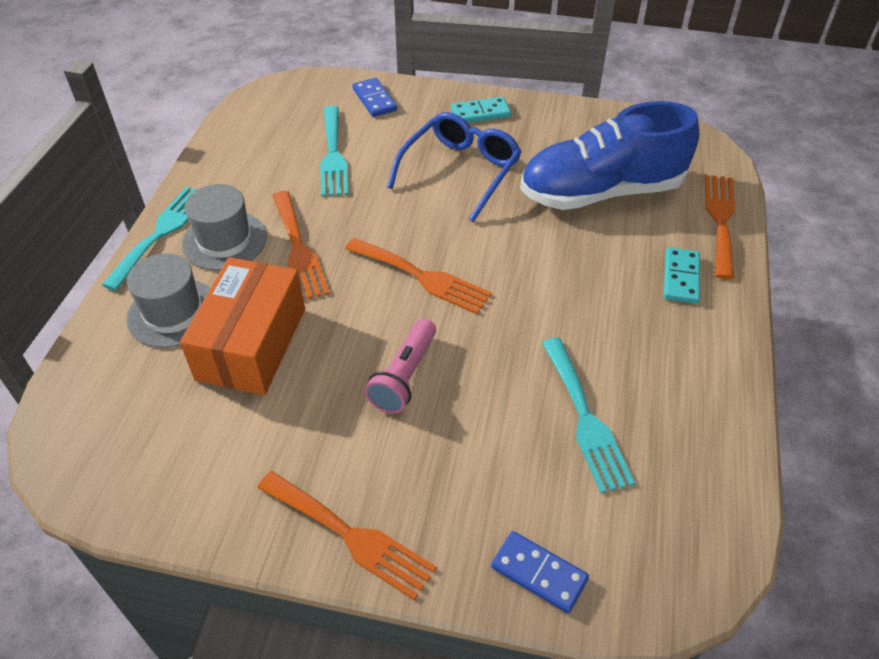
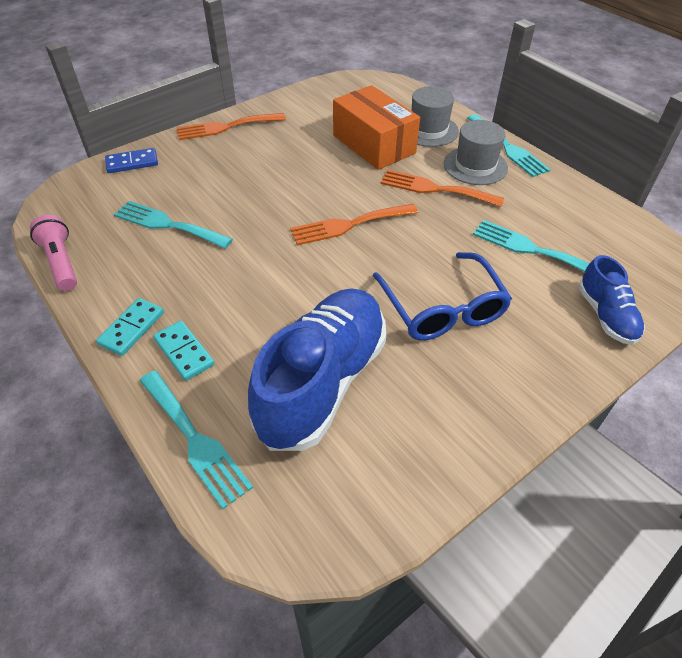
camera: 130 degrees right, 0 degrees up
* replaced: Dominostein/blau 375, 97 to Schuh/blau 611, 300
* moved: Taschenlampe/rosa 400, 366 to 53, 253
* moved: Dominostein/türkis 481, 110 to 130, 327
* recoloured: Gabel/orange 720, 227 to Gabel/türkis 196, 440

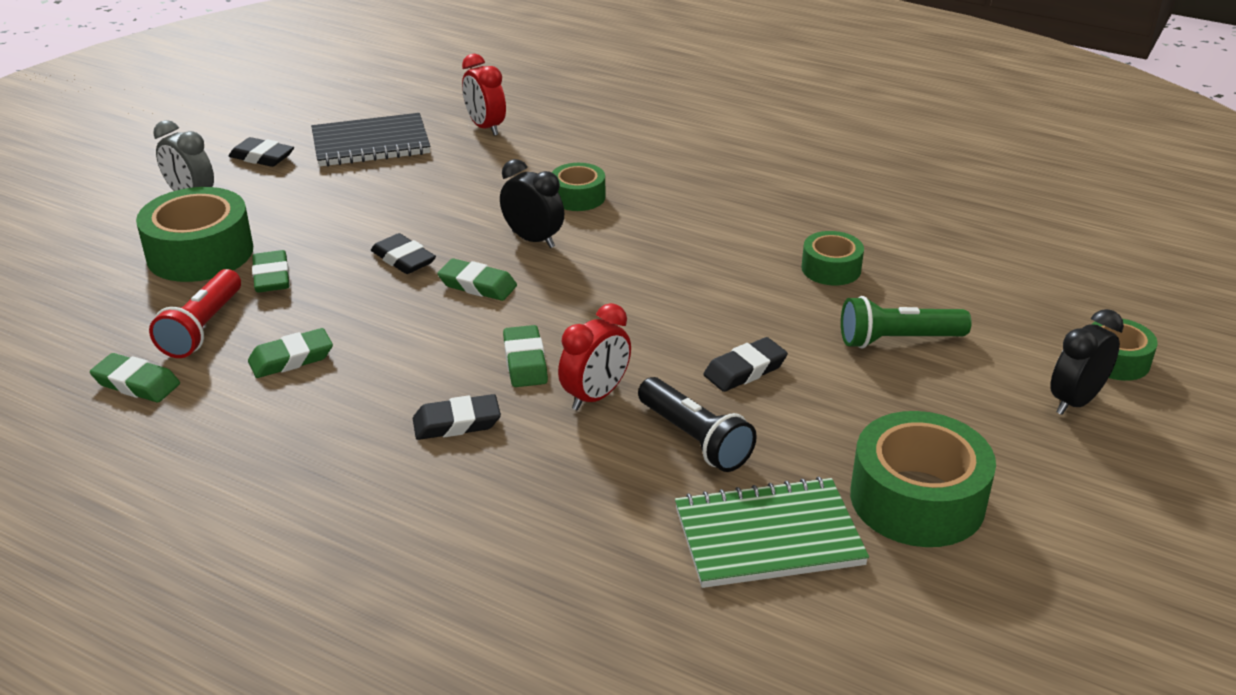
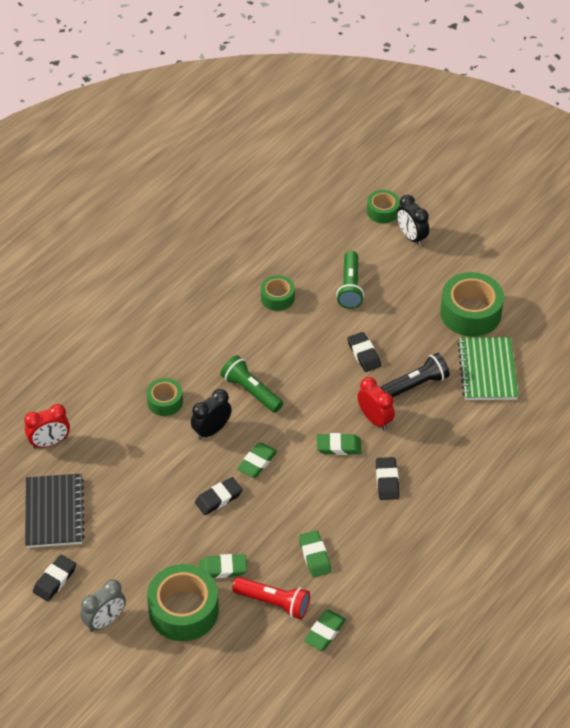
camera: 80 degrees left, 15 degrees up
* added: Taschenlampe/grün 251, 384

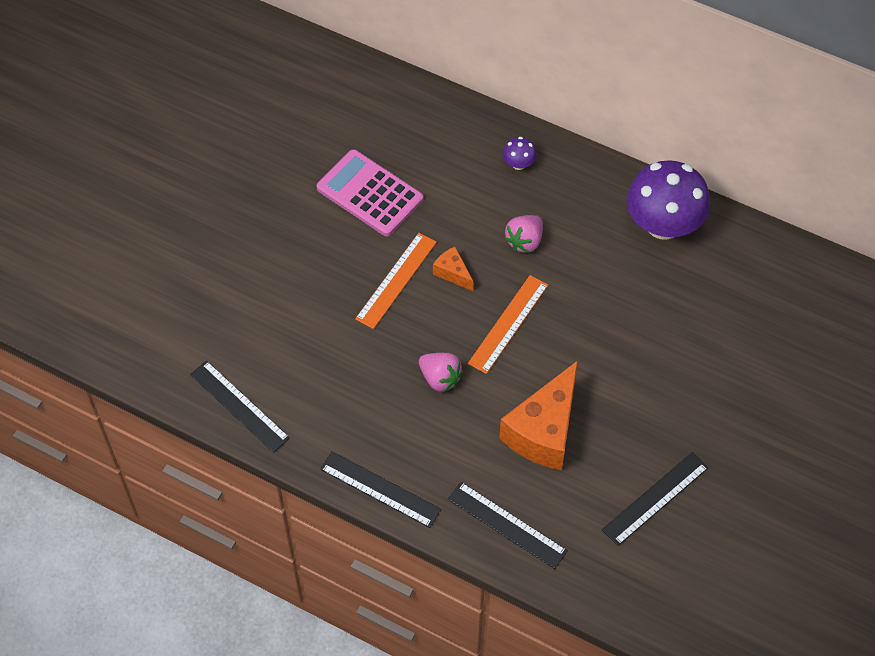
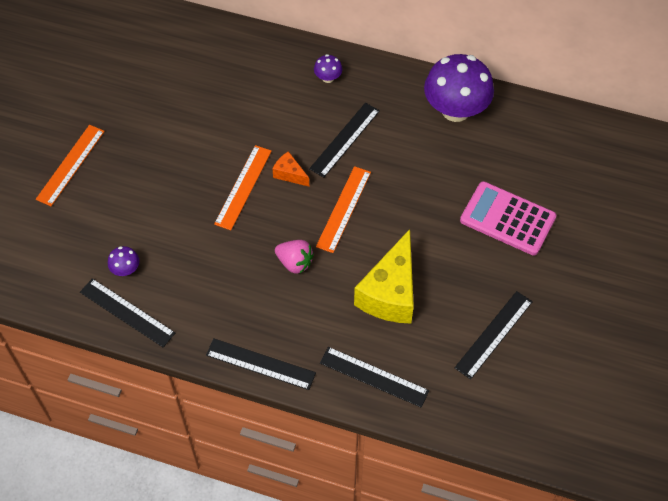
camera: 10 degrees left, 0 degrees up
* moved: Taschenrechner/rosa 370, 192 to 508, 218
* recoloured: Käse/orange 538, 415 to Käse/gelb 384, 276
* replaced: Erdbeere/rosa 523, 234 to Lineal/schwarz 344, 140
* added: Lineal/orange 70, 165
* added: Pilz/lila 123, 261

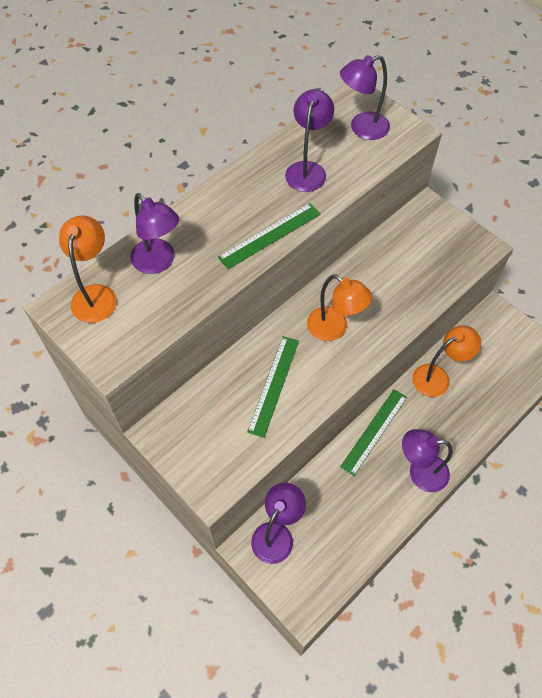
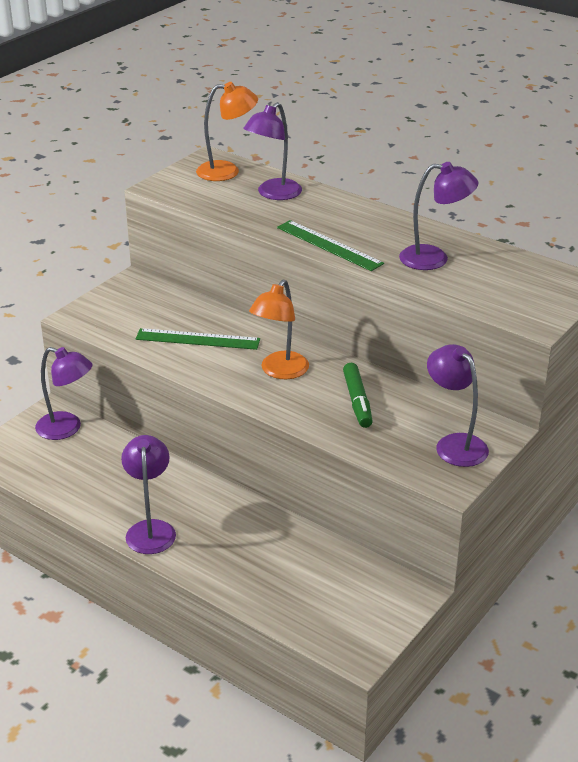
camera: 80 degrees right, 25 degrees down
* moved: Lampe/lila 365, 97 to 458, 405
* removed: Lineal/grün 373, 432
* removed: Lampe/orange 446, 361
* added: Filzstift/grün 358, 395

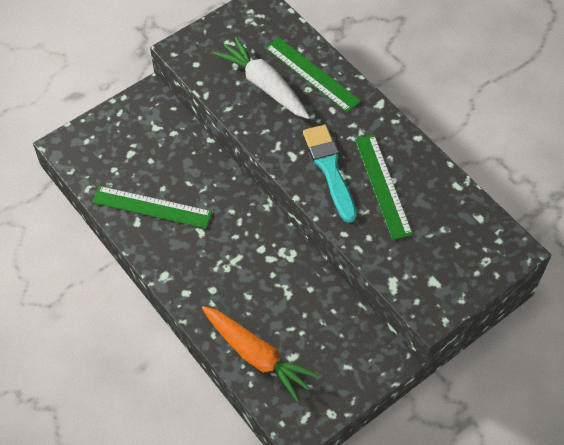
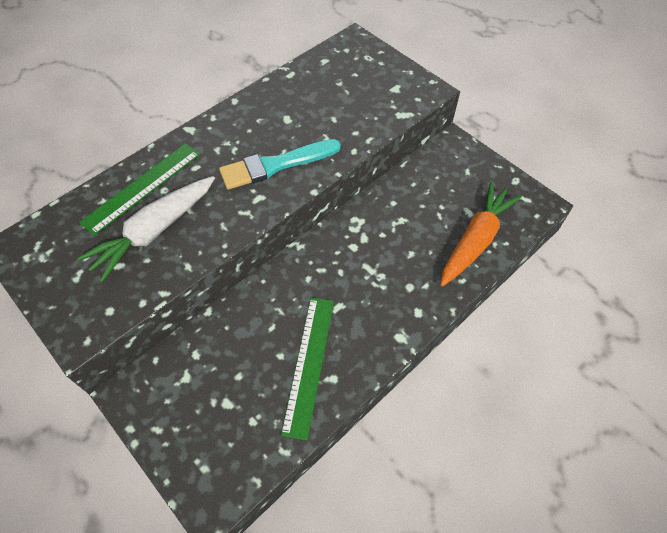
camera: 95 degrees left, 0 degrees up
* removed: Lineal/grün 384, 187

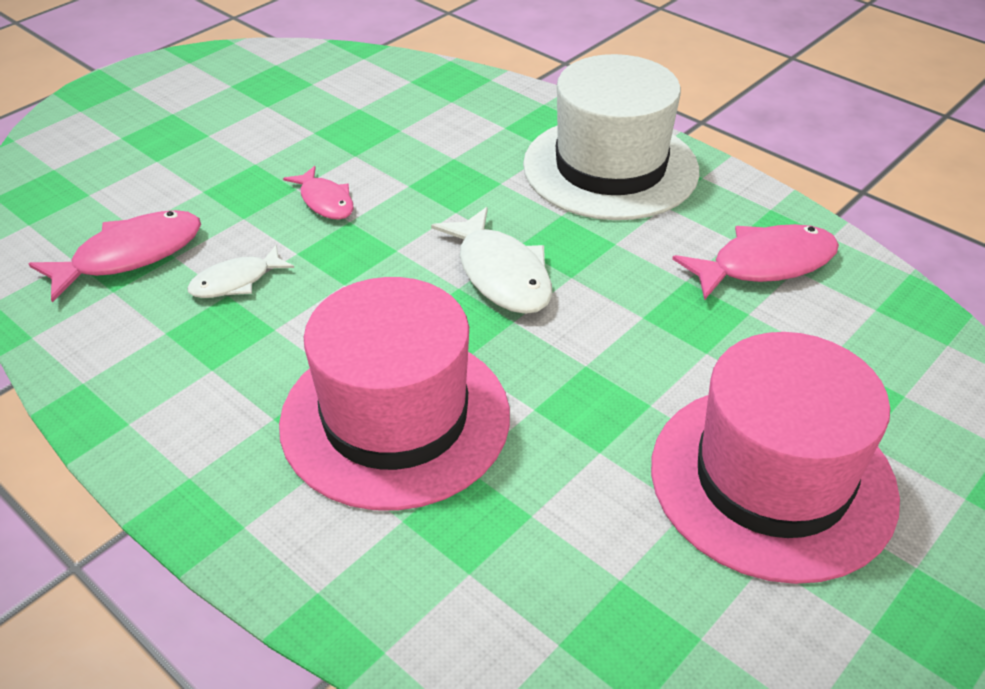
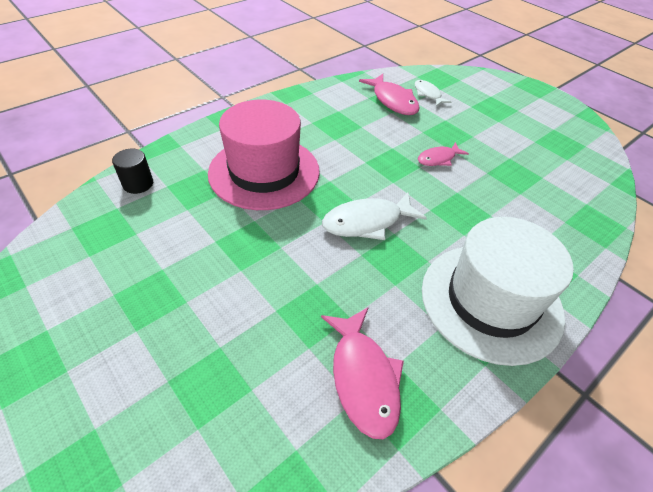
camera: 95 degrees right, 5 degrees up
* moved: Fisch/weiß 240, 271 to 433, 93
* removed: Hut/rosa 775, 458
* added: Vollzylinder/schwarz 132, 171

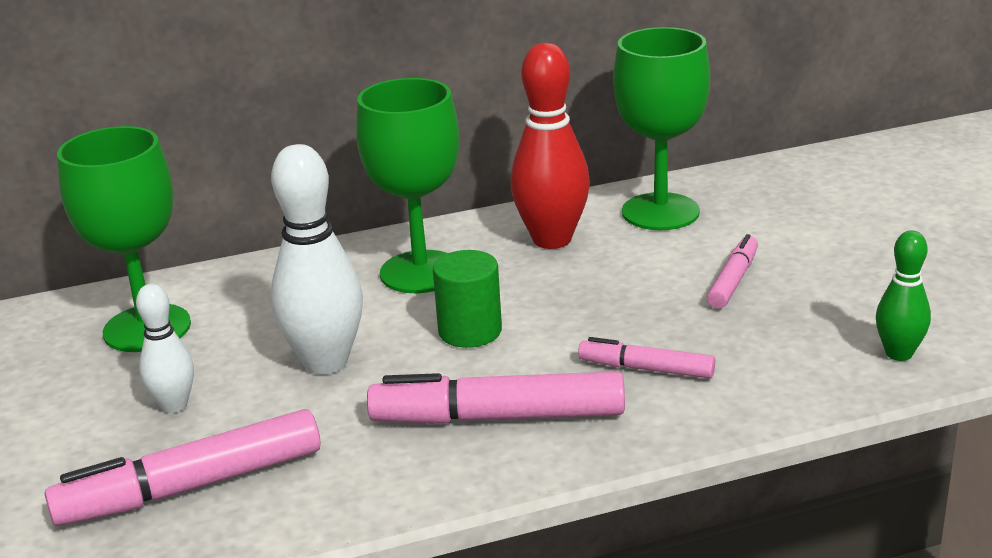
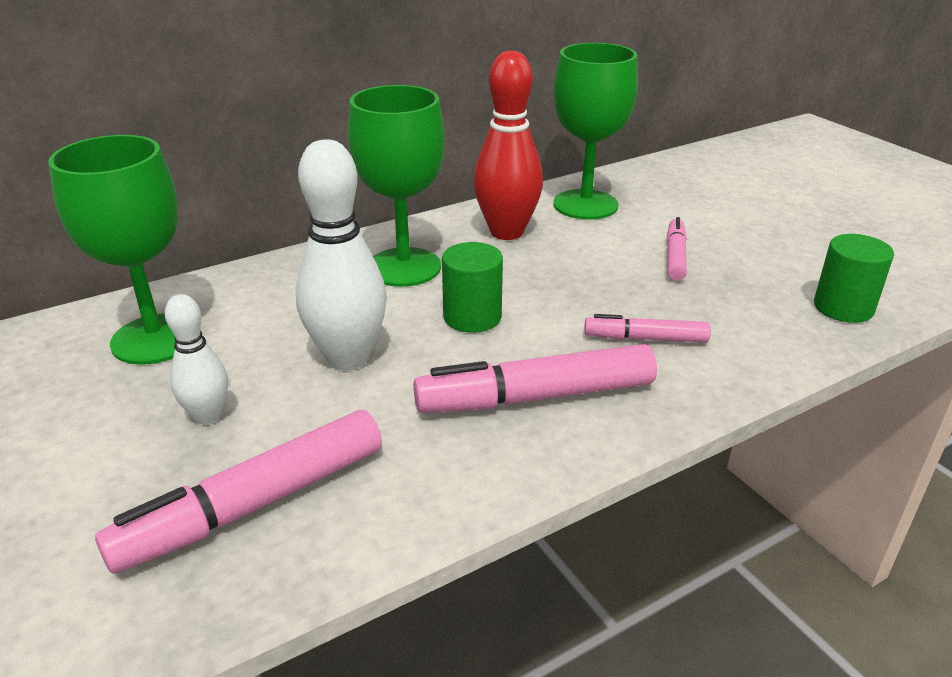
camera: 15 degrees left, 5 degrees up
* replaced: Bowlingkegel/grün 903, 295 to Vollzylinder/grün 854, 278

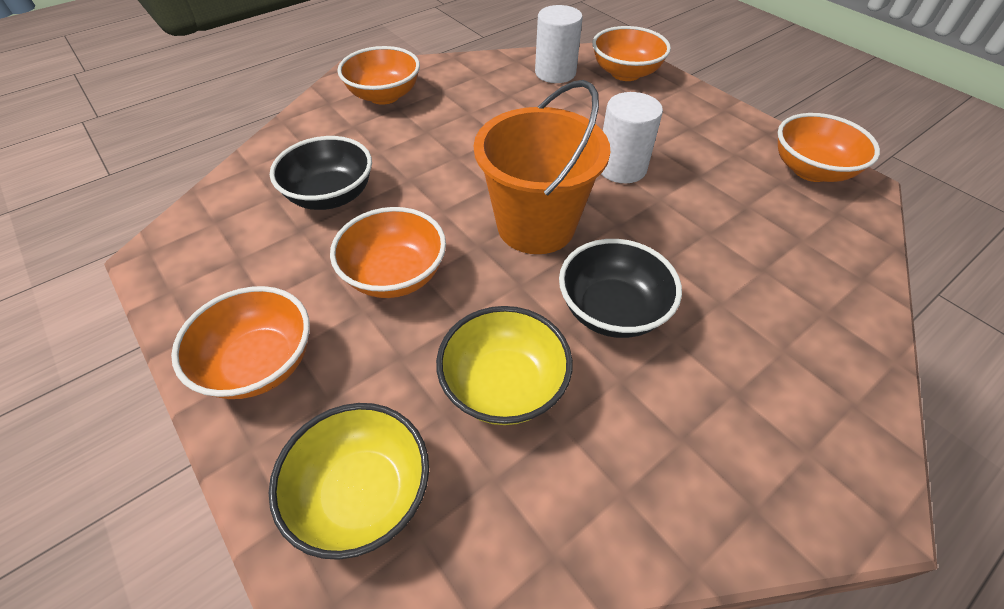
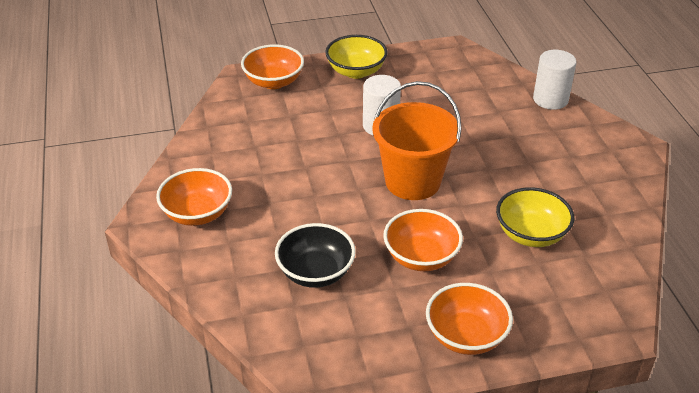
camera: 65 degrees left, 10 degrees down
* moved: Schüssel/gelb 349, 481 to 356, 57
* moved: Vollzylinder/weiß 559, 44 to 554, 80
* removed: Schüssel/schwarz 620, 288
* removed: Schüssel/orange 829, 147

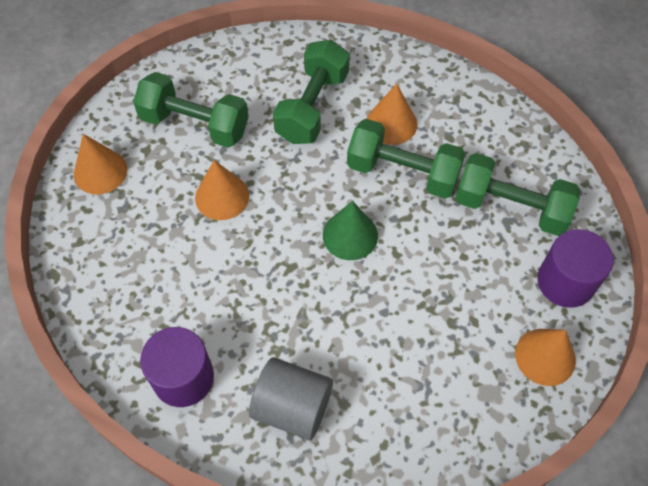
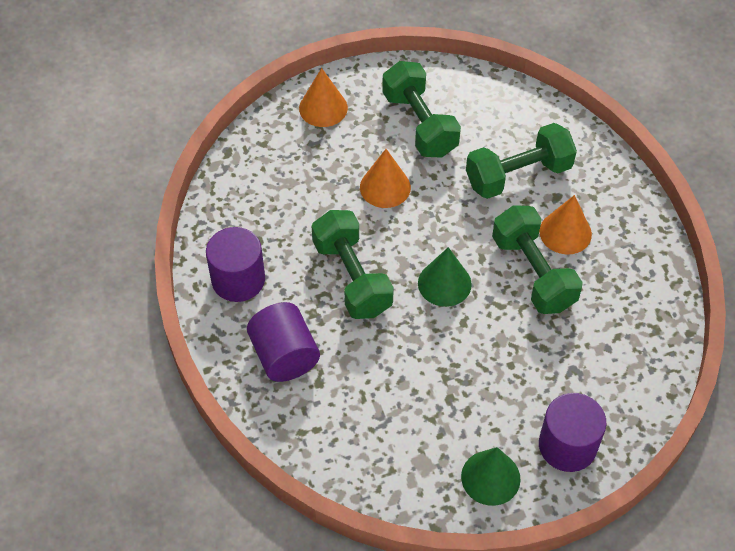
camera: 45 degrees right, 5 degrees down
* recoloured: Vollzylinder/grau 291, 398 to Vollzylinder/lila 283, 342
* moved: Hantel/grün 517, 194 to 353, 264
* recoloured: Kegel/orange 545, 357 to Kegel/grün 490, 476

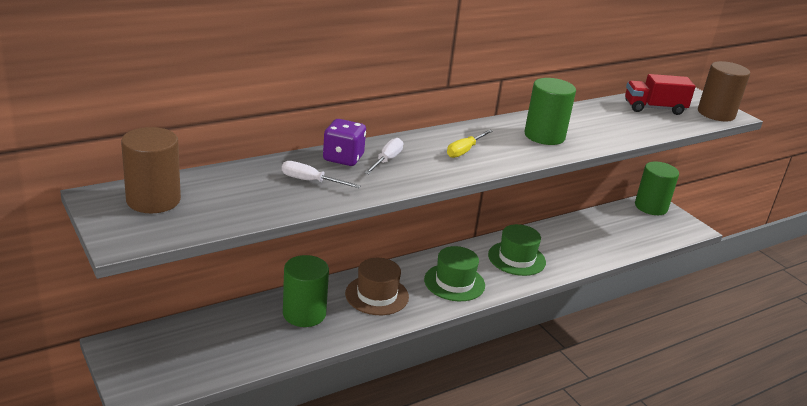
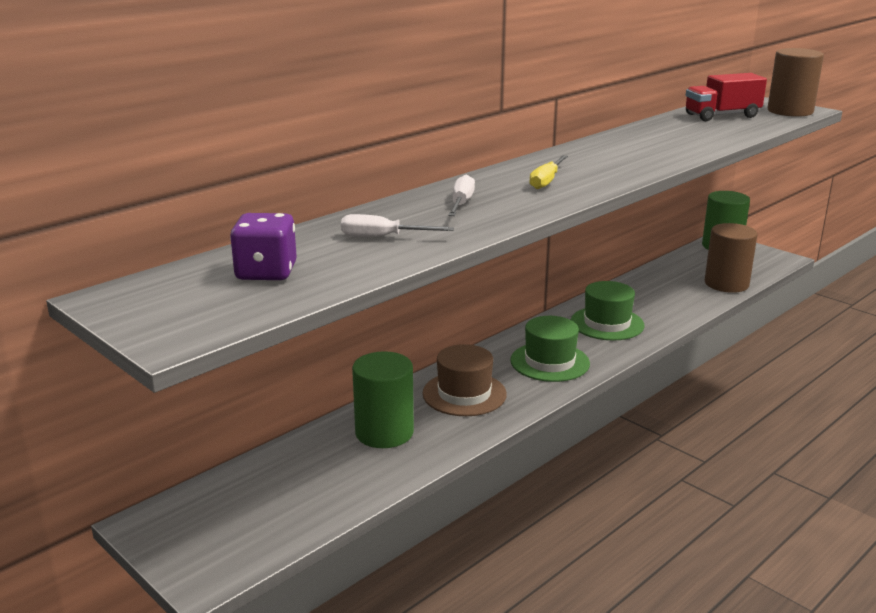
camera: 10 degrees left, 5 degrees down
* moved: Vollzylinder/braun 151, 170 to 731, 258
* moved: Spielwürfel/lila 344, 142 to 263, 246
* removed: Vollzylinder/grün 550, 111

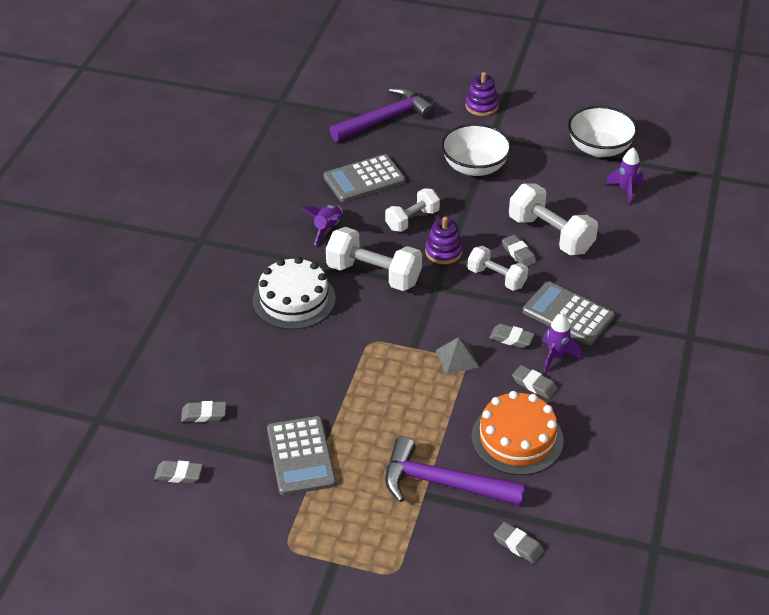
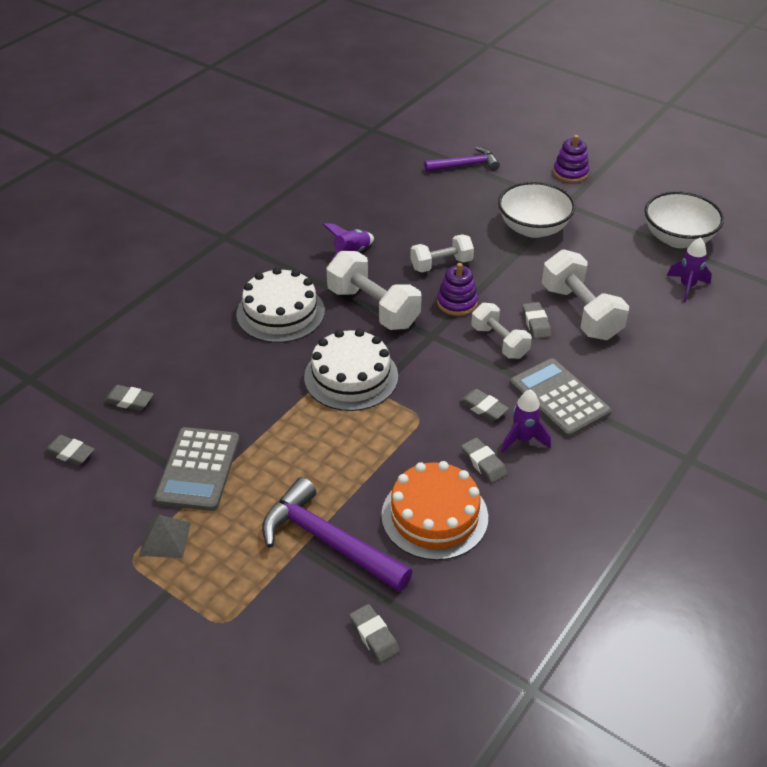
camera: 20 degrees right, 0 degrees up
* removed: Taschenrechner/grau 365, 178
* resized: Hammer/lila 382, 115 = 462, 159 x0.65
* moved: Pyramide/grau 457, 356 to 165, 536
* added: Kuchen/weiß 351, 370

